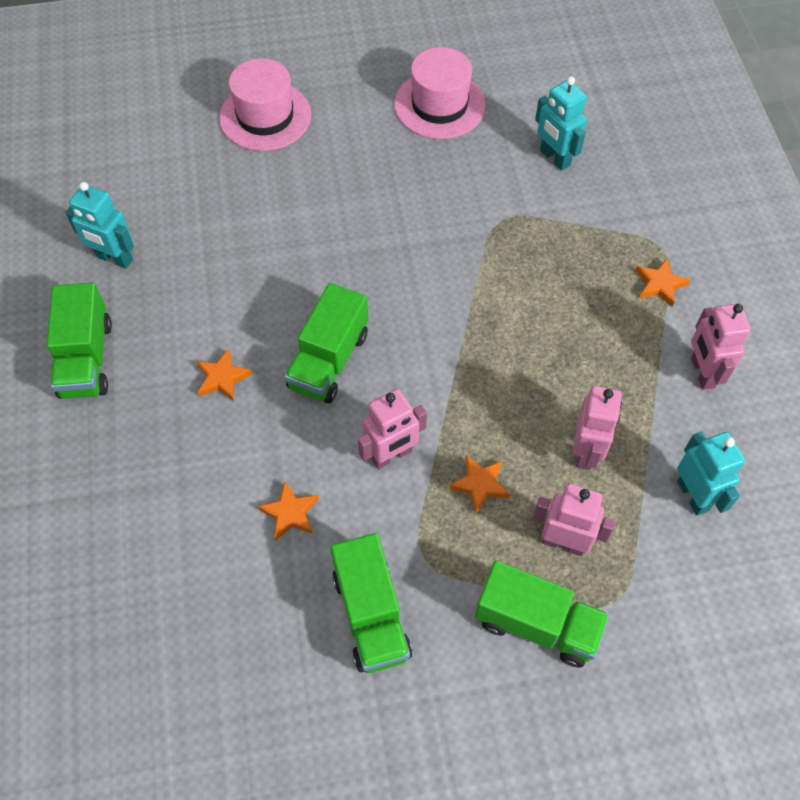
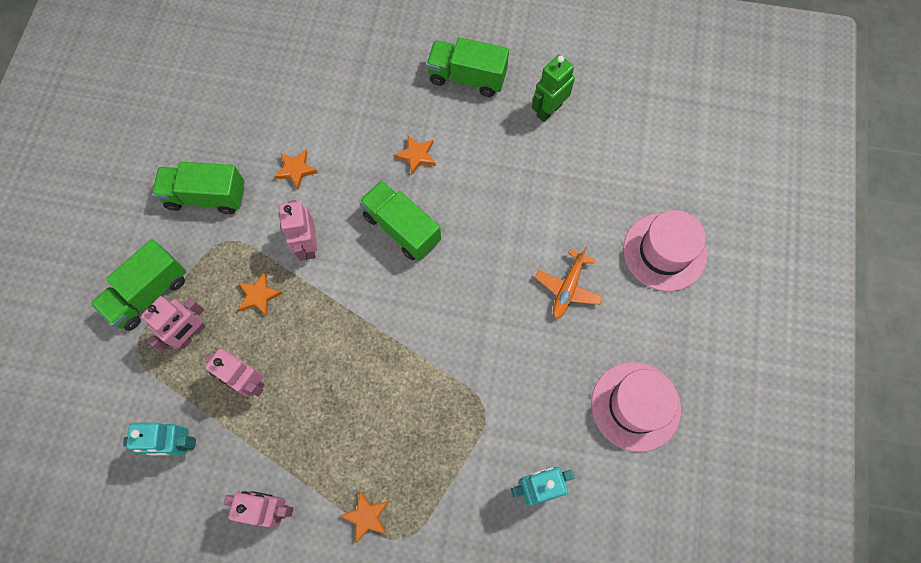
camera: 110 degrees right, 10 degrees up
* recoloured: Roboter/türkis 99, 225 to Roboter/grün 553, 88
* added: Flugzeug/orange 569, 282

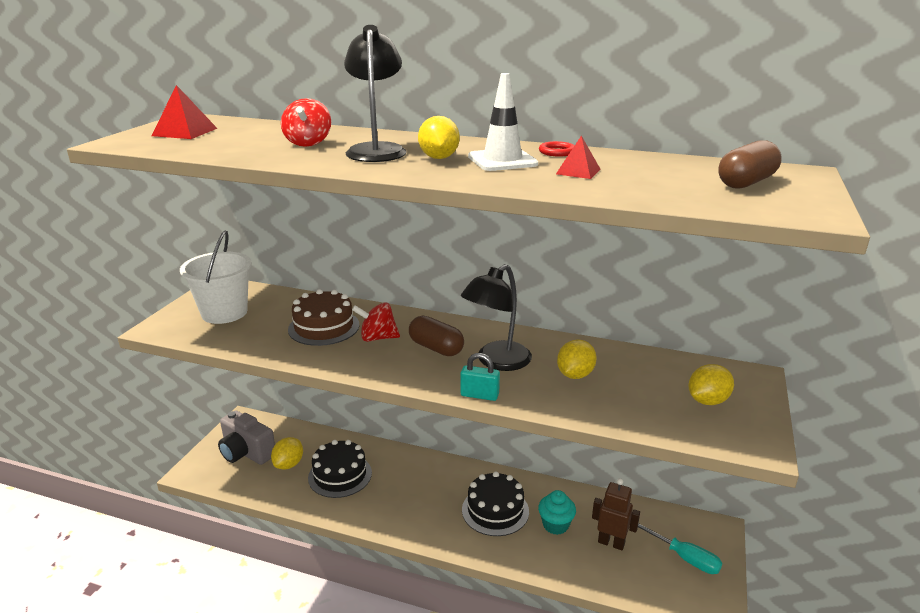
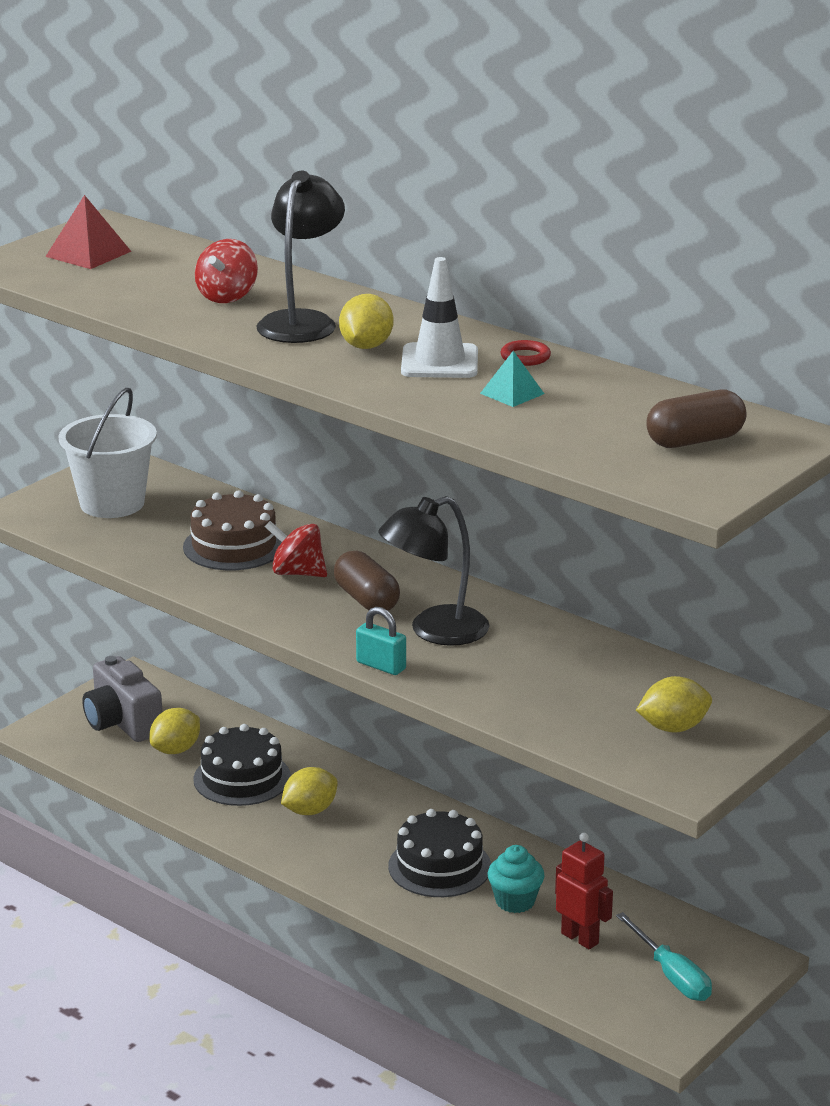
camera: 20 degrees right, 0 degrees up
* recoloured: Pyramide/rot 578, 157 to Pyramide/türkis 512, 379
* moved: Zitrone/gelb 577, 359 to 309, 791
* recoloured: Roboter/braun 616, 514 to Roboter/rot 584, 891

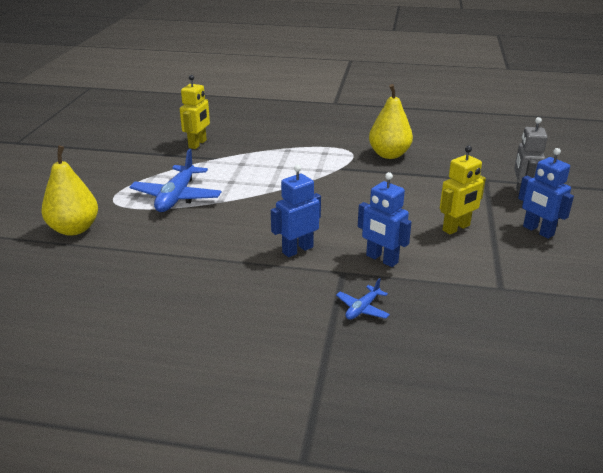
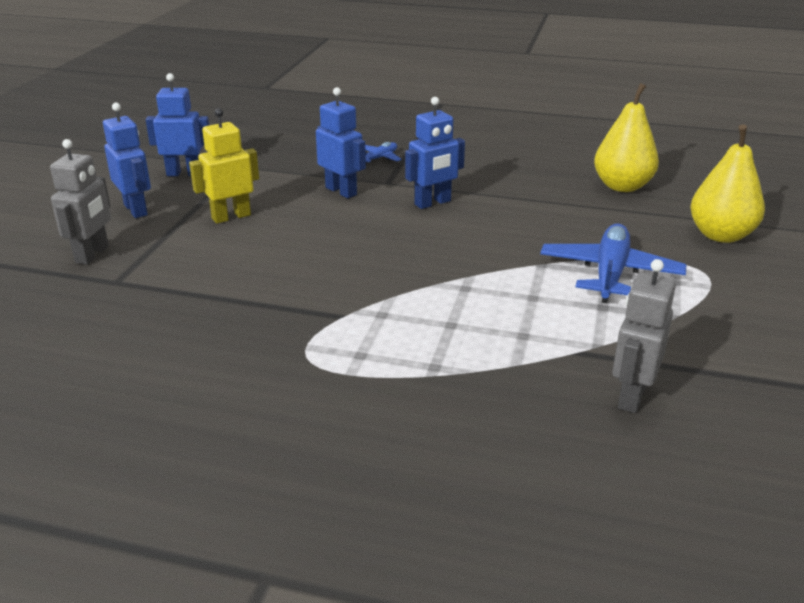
camera: 175 degrees left, 0 degrees up
* recoloured: Roboter/gelb 195, 112 to Roboter/grau 644, 336
* moved: Birne/gelb 391, 121 to 626, 137
* added: Roboter/blau 177, 124

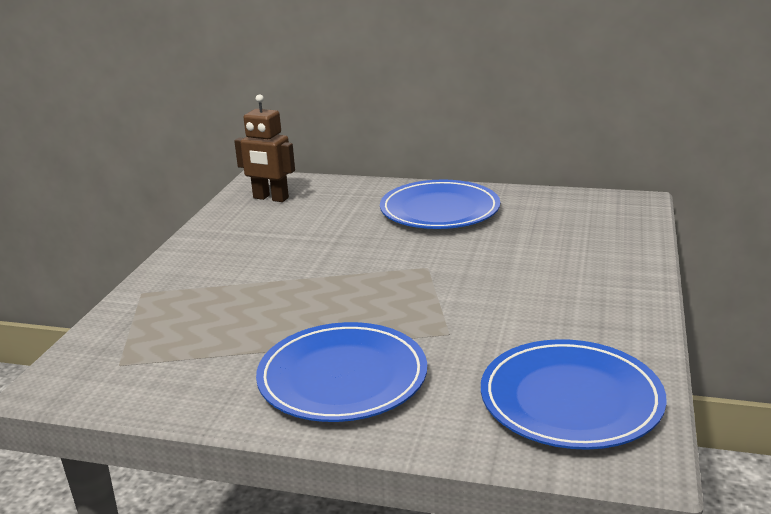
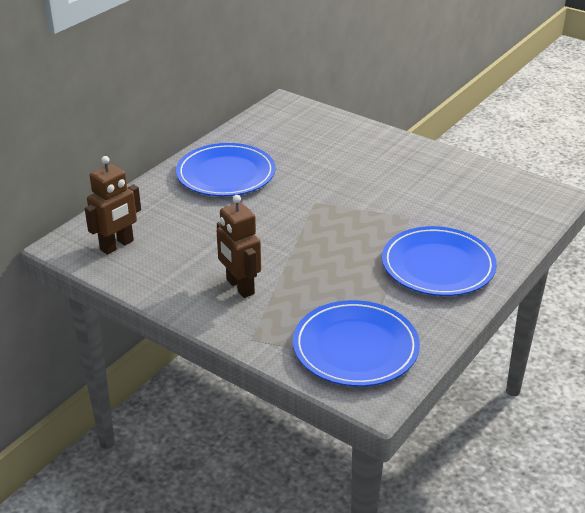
camera: 70 degrees left, 10 degrees up
* moved: Teller/blau 574, 394 to 356, 343
* added: Roboter/braun 239, 246

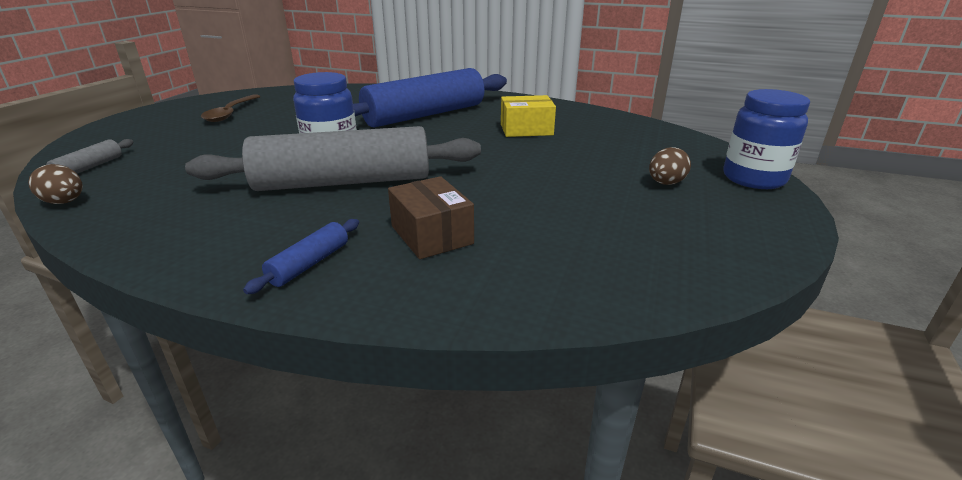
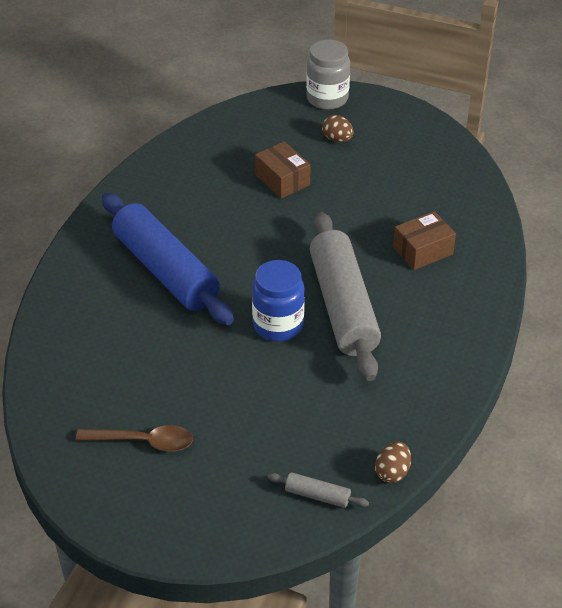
camera: 90 degrees left, 15 degrees up
* removed: Nudelholz/blau 301, 256
* removed: Schachtel/gelb 528, 116
* recoloured: Einmachglas/blau 766, 139 to Einmachglas/grau 328, 74
* added: Schachtel/braun 283, 170

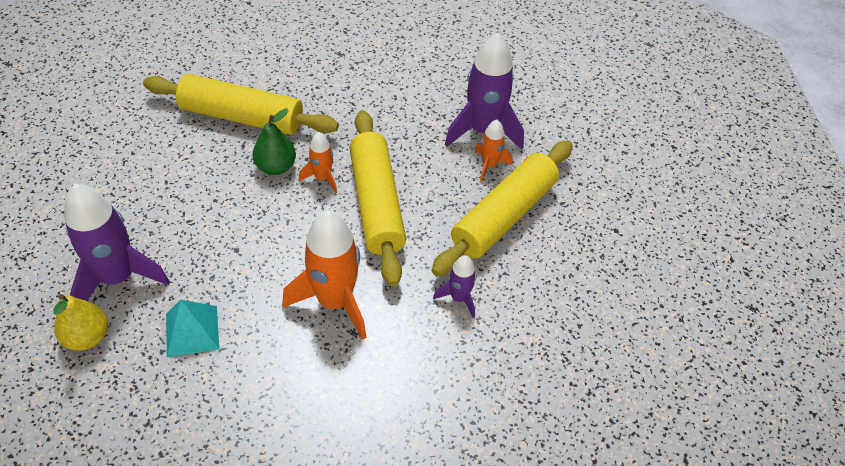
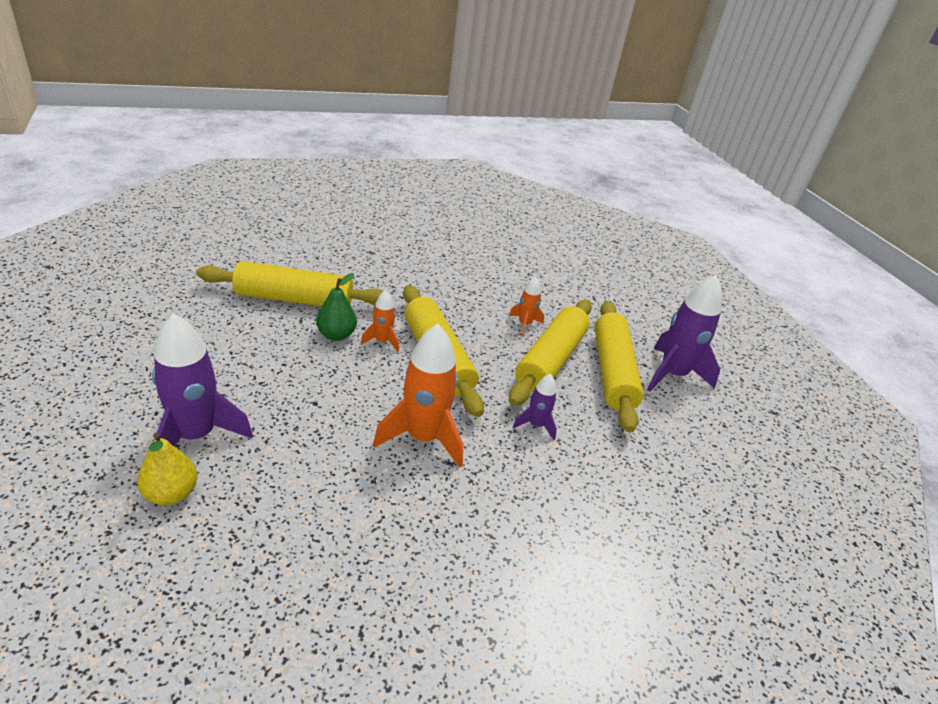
camera: 15 degrees left, 15 degrees down
* removed: Pyramide/türkis 192, 328
* moved: Rakete/lila 484, 91 to 684, 333
* added: Nudelholz/gelb 619, 367

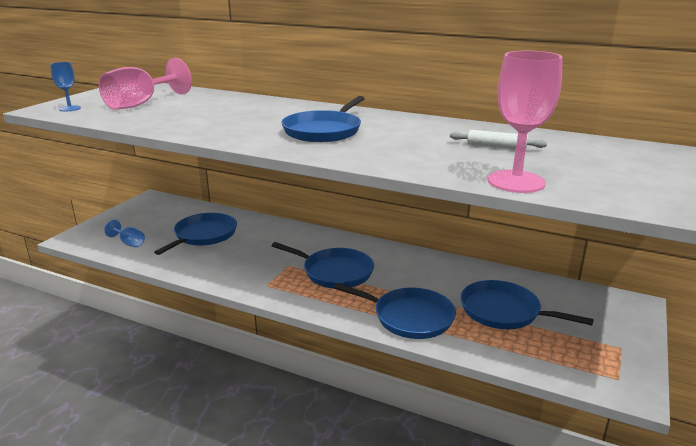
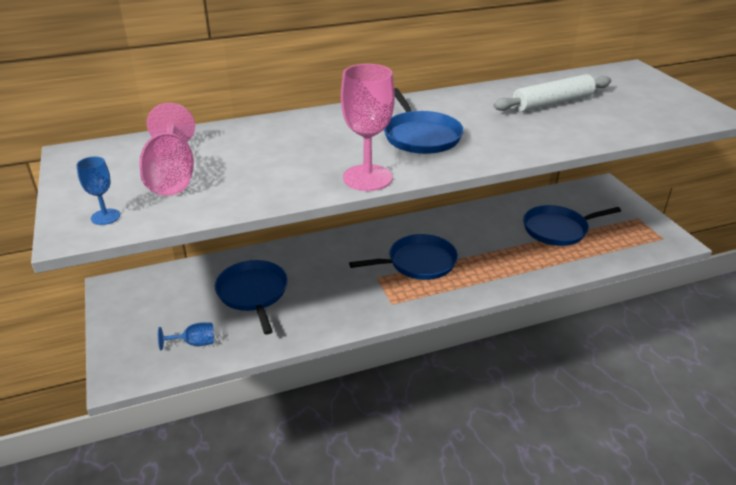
camera: 45 degrees left, 10 degrees up
* removed: Pfanne/blau 394, 311
* resized: Nudelholz/weiß 498, 140 = 552, 93 x1.79
* moved: Kelch/rosa 525, 122 to 368, 127

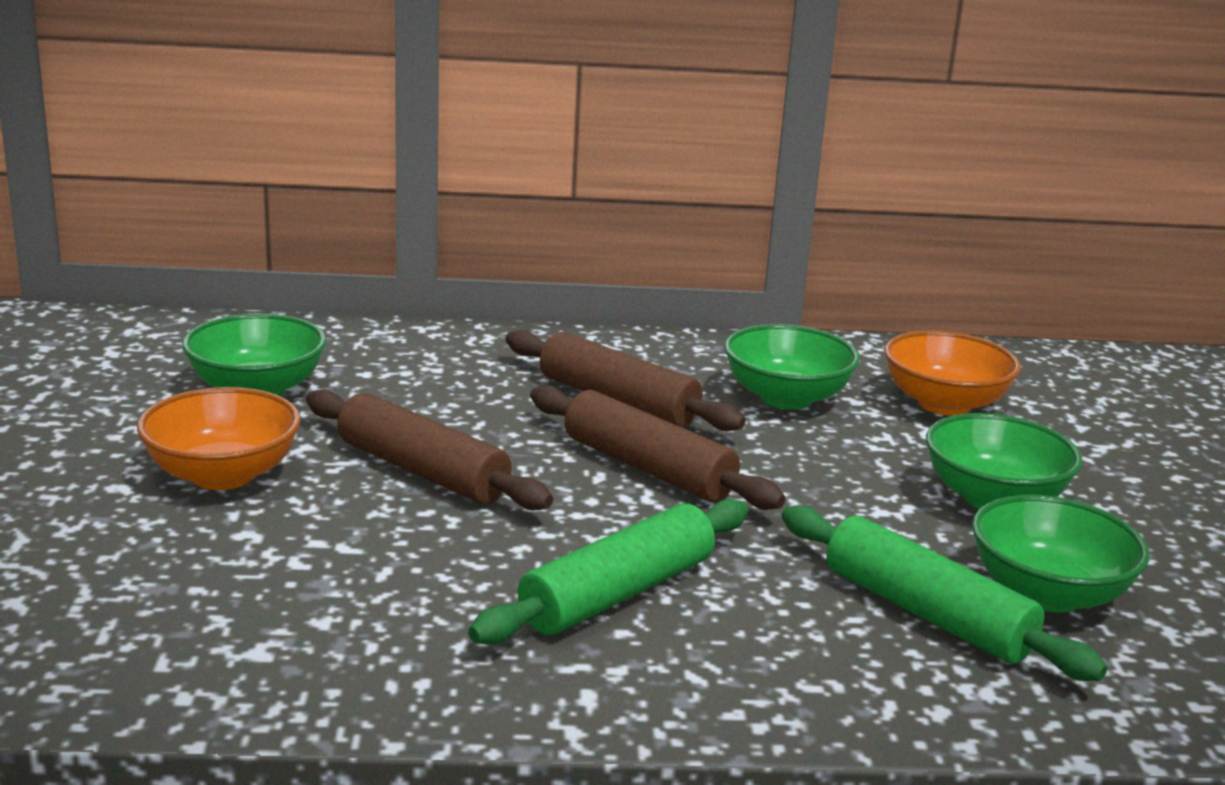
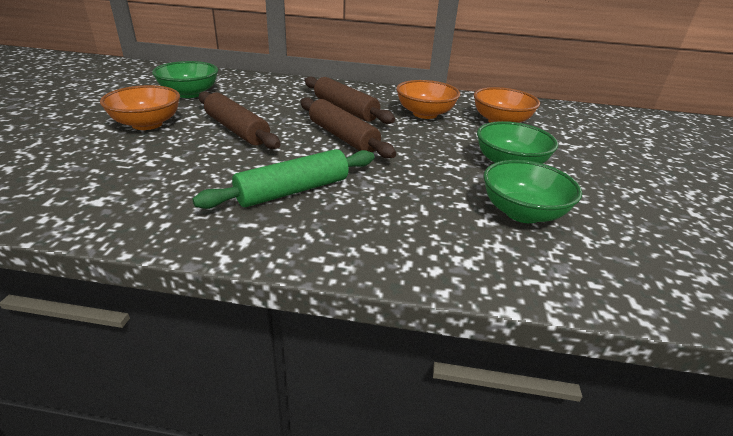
camera: 10 degrees right, 10 degrees up
* recoloured: Schüssel/grün 792, 367 to Schüssel/orange 428, 99
* removed: Nudelholz/grün 944, 593

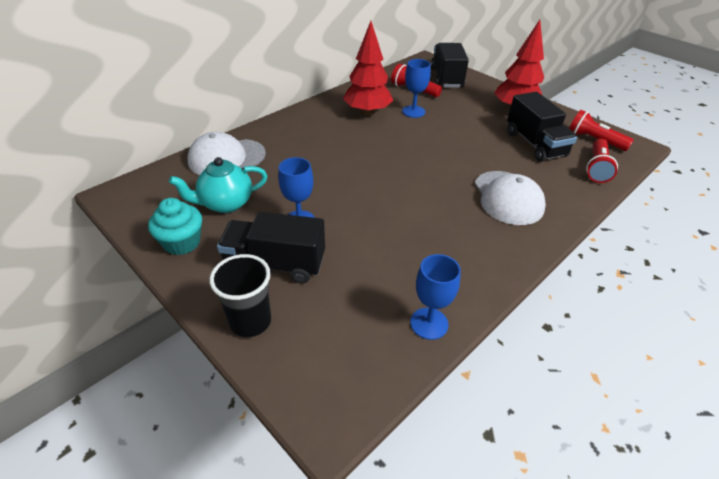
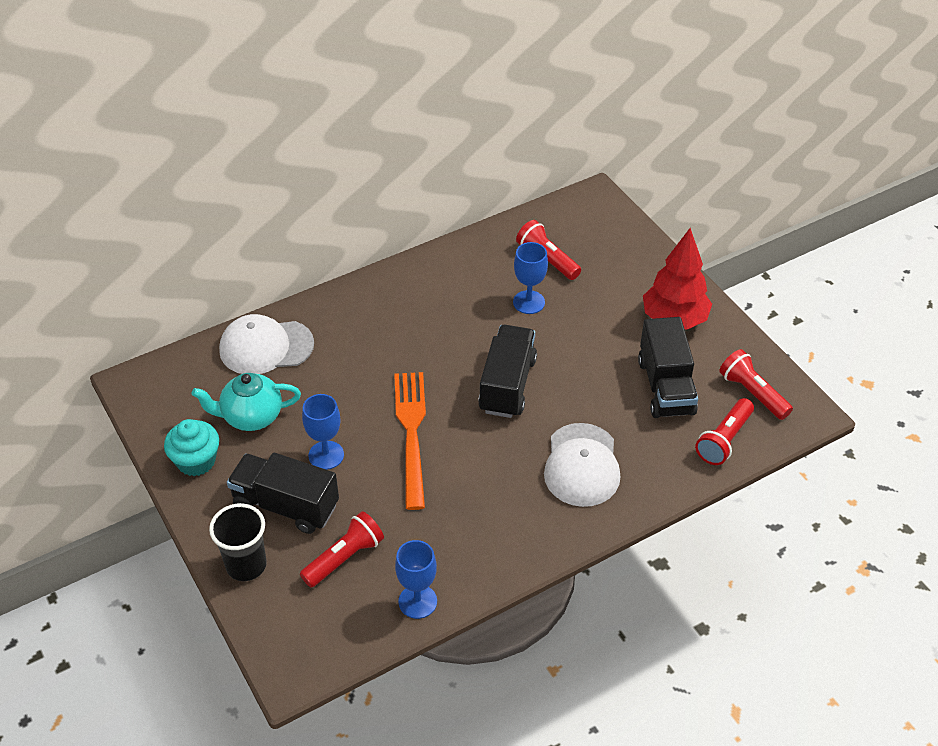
camera: 15 degrees right, 5 degrees up
* removed: Baum/rot 368, 68
* moved: Lastwagen/schwarz 450, 65 to 507, 371
* added: Taschenlampe/rot 342, 549
* added: Gabel/orange 410, 441

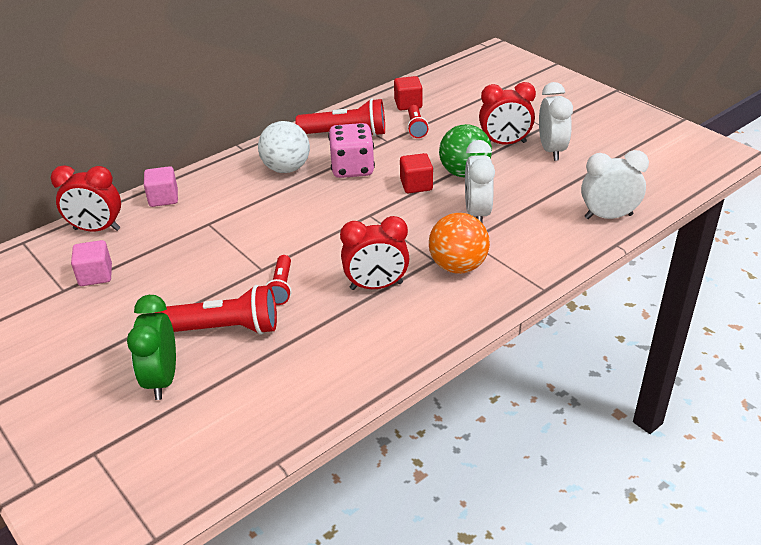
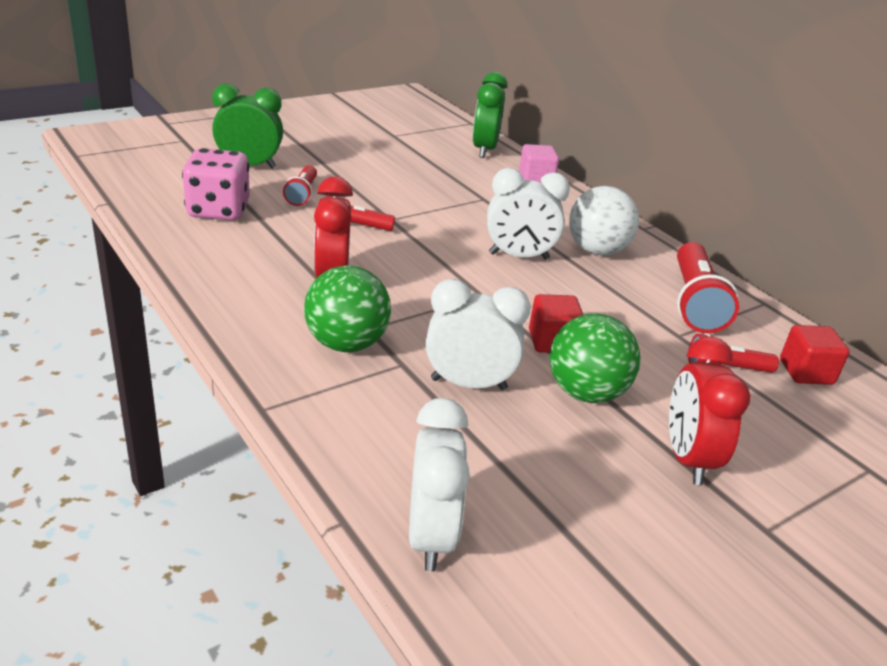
camera: 90 degrees right, 5 degrees down
* recoloured: Wecker/rot 86, 198 to Wecker/grün 490, 115
* removed: Kubus/rosa 91, 263
* resized: Taschenlampe/rot 216, 310 = 300, 185 x0.57
* moved: Spielwürfel/rosa 351, 150 to 216, 184
* recoloured: Ball/orange 459, 243 to Ball/grün 347, 309
* moved: Wecker/weiß 556, 121 to 528, 214

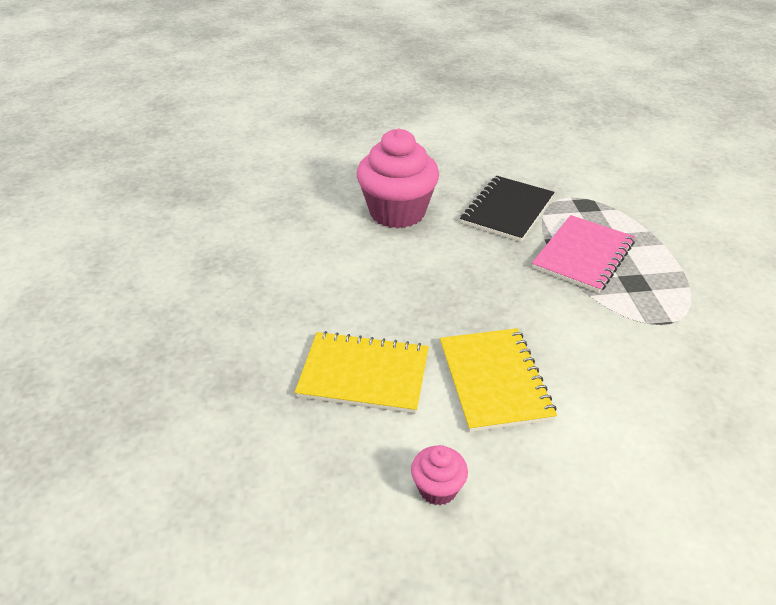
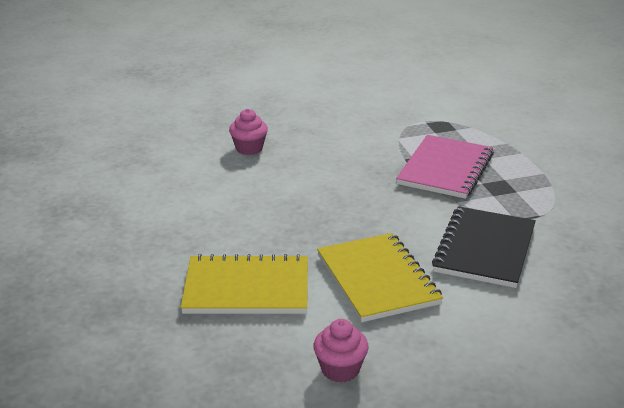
camera: 10 degrees left, 10 degrees down
* resized: Muffin/rosa 398, 178 = 248, 132 x0.46
* moved: Notizbuch/schwarz 507, 209 to 484, 247

